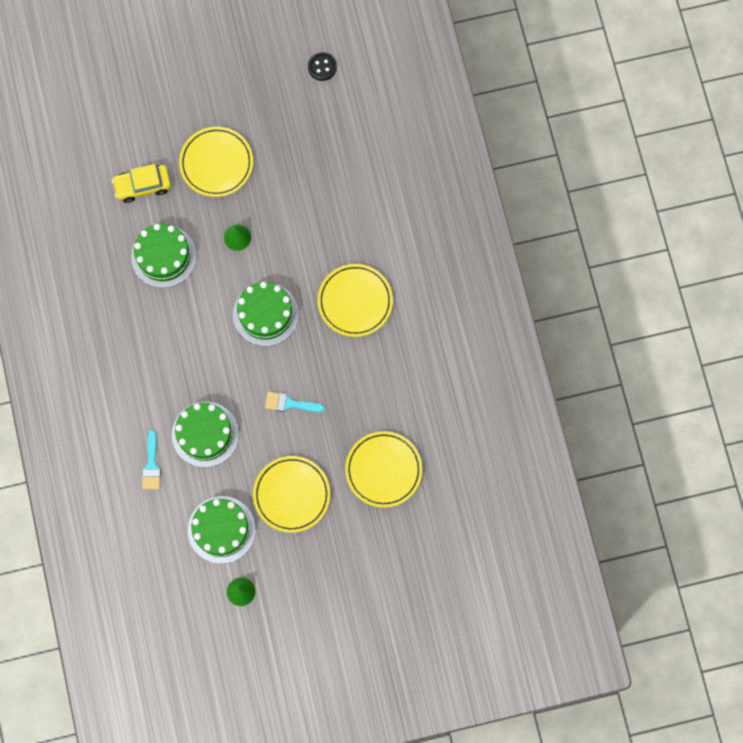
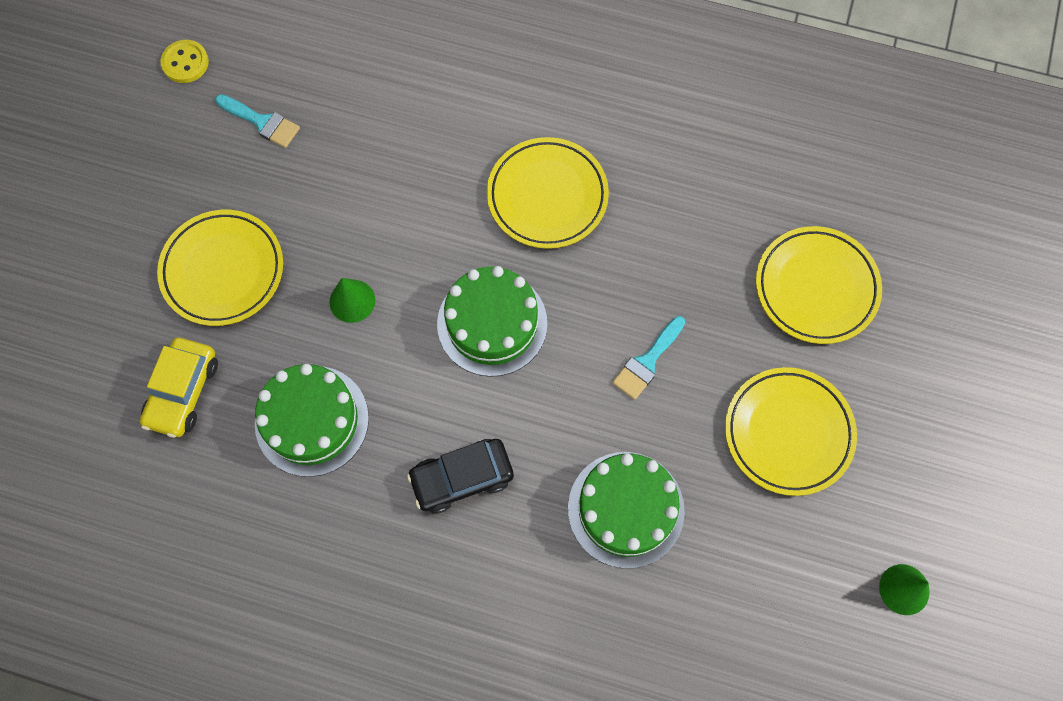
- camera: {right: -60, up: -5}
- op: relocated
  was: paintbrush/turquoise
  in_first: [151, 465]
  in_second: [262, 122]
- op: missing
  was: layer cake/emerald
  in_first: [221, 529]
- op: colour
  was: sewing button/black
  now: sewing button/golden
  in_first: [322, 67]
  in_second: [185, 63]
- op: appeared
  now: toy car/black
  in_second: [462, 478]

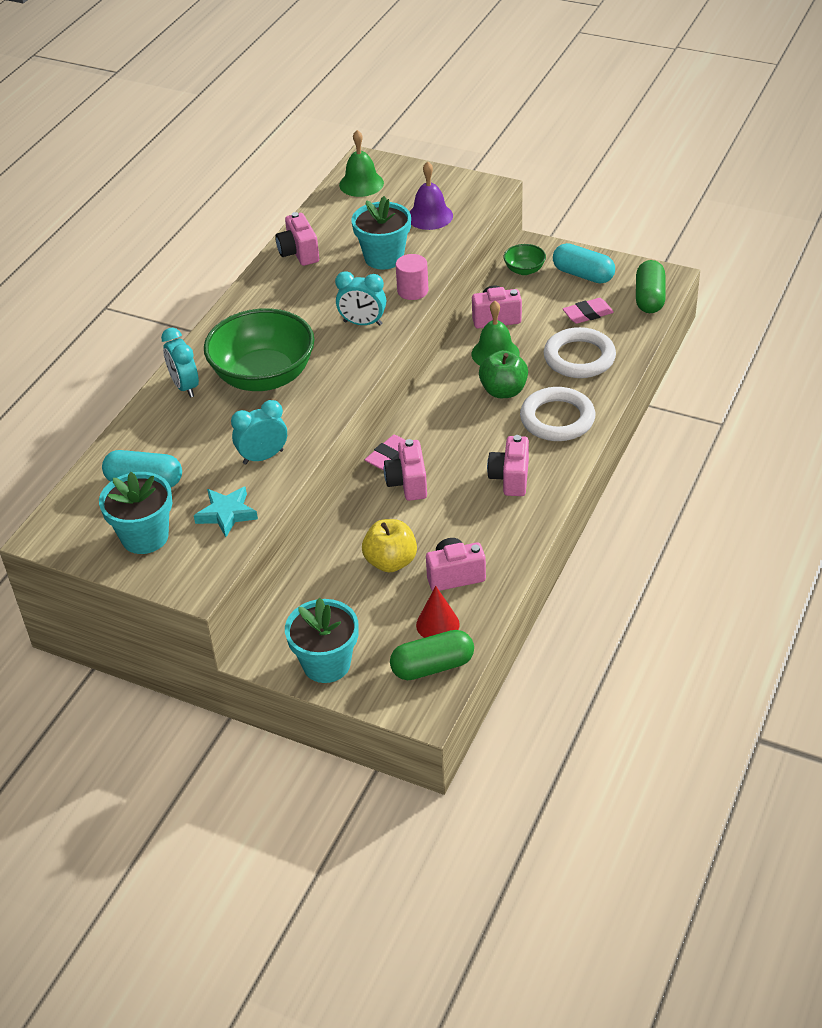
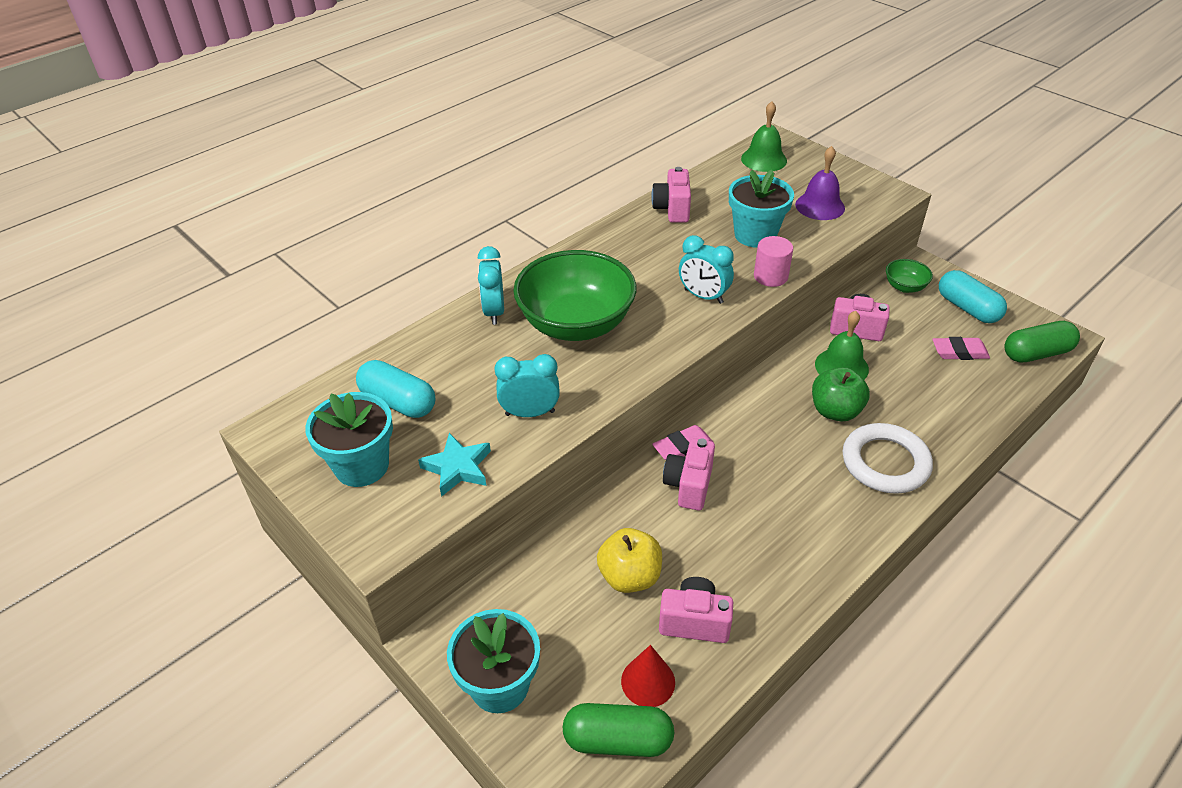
- camera: {right: 20, up: 0}
- op: missing
  was: compact camera/pink
  in_first: [510, 478]
- op: missing
  was: torus/pure white
  in_first: [579, 358]
- op: spun
  was: capsule/emerald
  in_first: [649, 298]
  in_second: [1036, 353]
  clockwise: 45

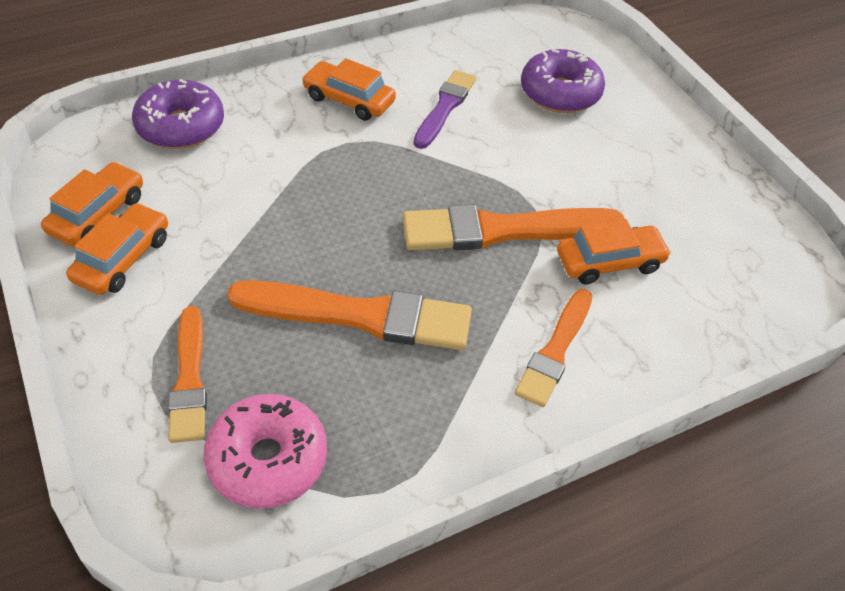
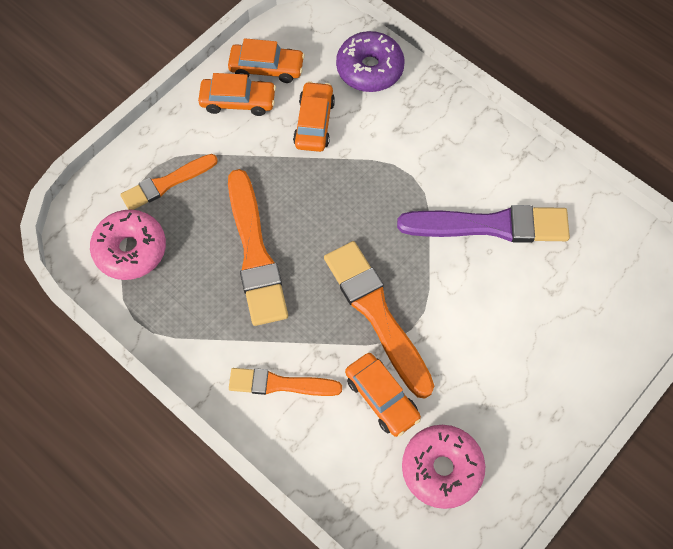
- camera: {right: 70, up: 15}
- op: relocated
  was: toy car/orange
  in_first: [349, 100]
  in_second: [314, 123]
- op: size
  was: paintbrush/royal purple
  in_first: [444, 108]
  in_second: [490, 225]
  ratio: 1.63
- op: missing
  was: glazed donut/royal purple
  in_first: [560, 93]
- op: appeared
  now: glazed donut/pink
  in_second: [441, 469]

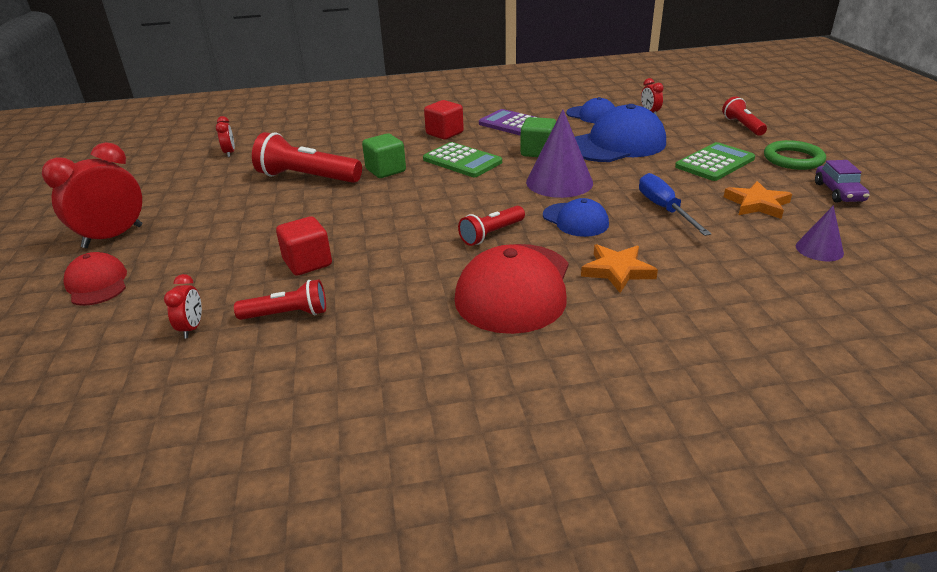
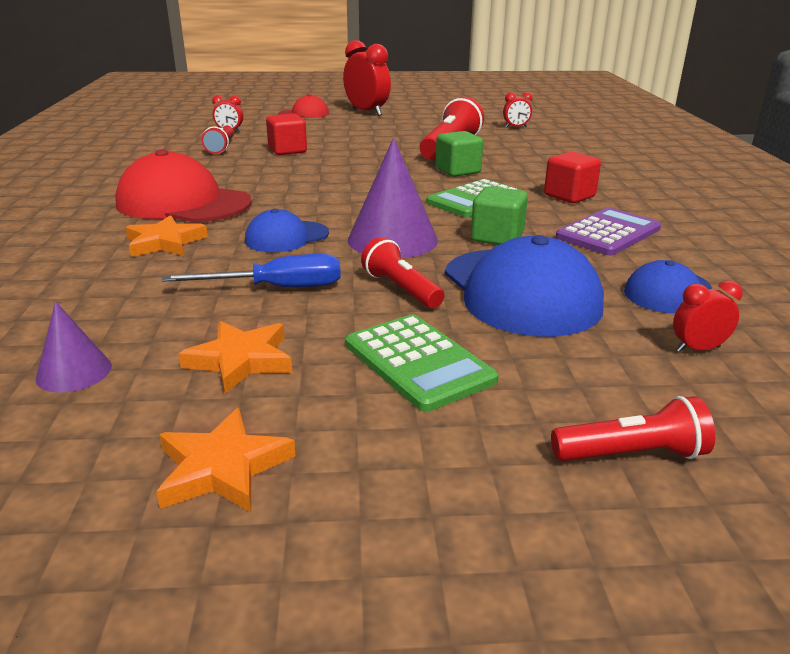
- camera: {right: 95, up: -5}
- op: relocated
  was: pocket torch/red
  in_first: [491, 234]
  in_second: [401, 289]
- op: missing
  was: torus/emerald
  in_first: [793, 159]
- op: exchanged
  was: toy car/royal purple
  now: star/orange
  in_first: [838, 192]
  in_second: [222, 468]

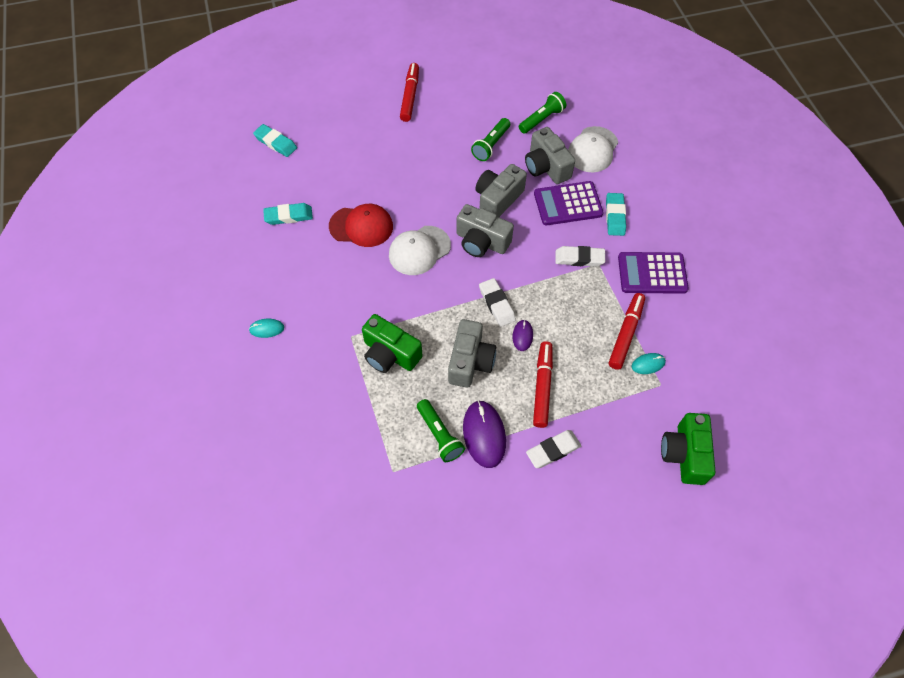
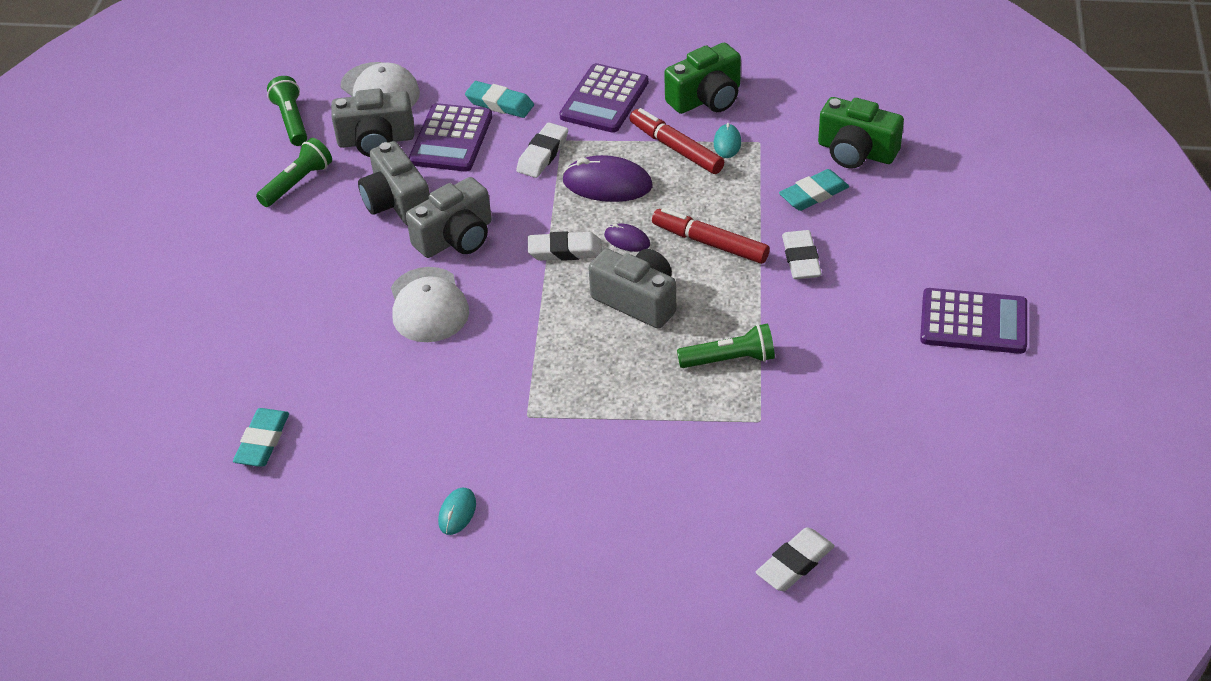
- camera: {right: -65, up: -15}
- op: relocated
  was: eraser/turquoise
  in_first: [276, 143]
  in_second: [813, 194]
- op: missing
  was: cap/red
  in_first: [361, 226]
- op: relocated
  was: compact camera/emerald
  in_first: [390, 354]
  in_second: [706, 98]
- op: missing
  was: felt pen/red
  in_first: [410, 96]
- op: relocated
  was: PC mouse/royal purple
  in_first: [484, 434]
  in_second: [607, 184]
- op: spun
  was: pocket torch/emerald
  in_first: [491, 145]
  in_second: [298, 183]
  clockwise: -105
- op: appeared
  now: eraser/pure white
  in_second: [795, 563]
- op: appeared
  now: calculator/royal purple
  in_second: [973, 322]

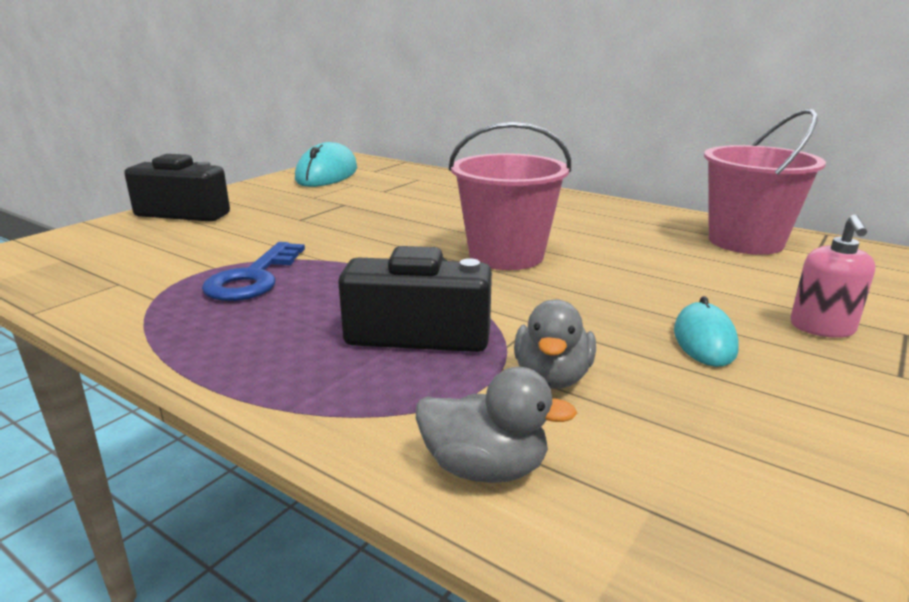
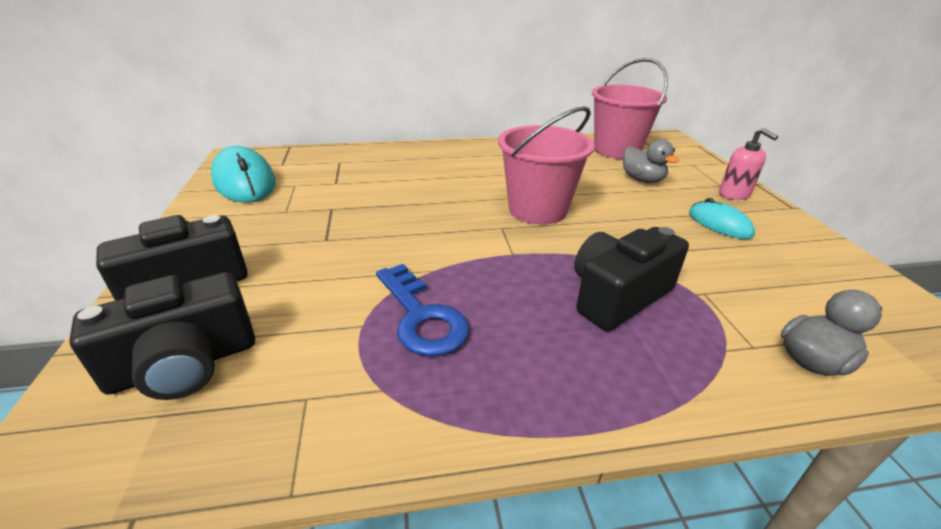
- camera: {right: -45, up: 10}
- op: relocated
  was: rubber duck/grey
  in_first: [552, 378]
  in_second: [642, 180]
- op: appeared
  now: compact camera/black
  in_second: [184, 364]

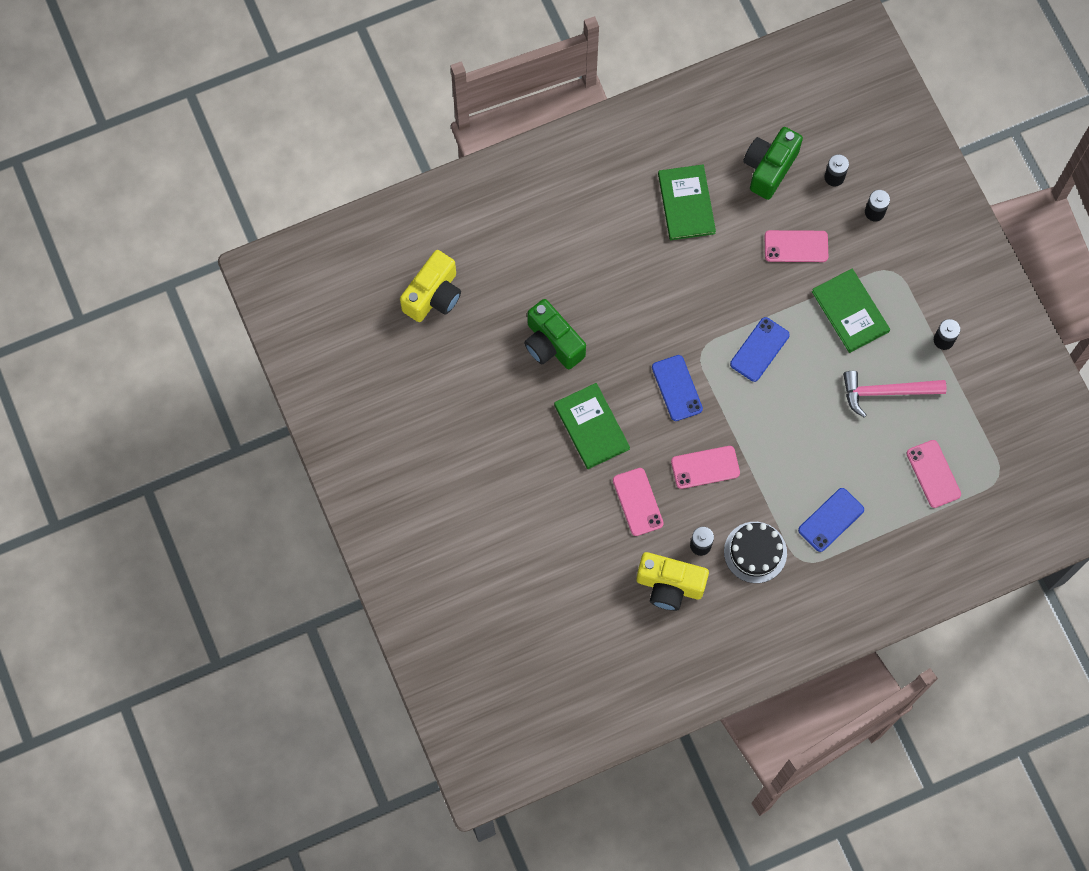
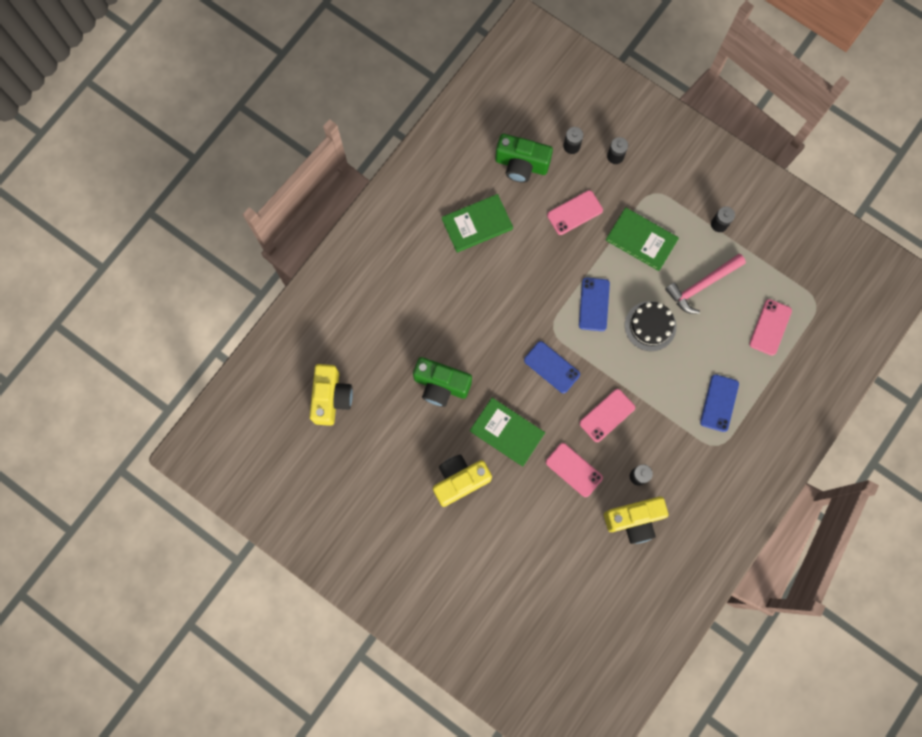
- camera: {right: -30, up: 5}
- op: spun
  was: hardback/emerald
  in_first: [686, 203]
  in_second: [477, 224]
  clockwise: -75
- op: relocated
  was: layer cake/black
  in_first: [755, 552]
  in_second: [650, 326]
- op: spun
  was: compact camera/emerald
  in_first: [769, 168]
  in_second: [521, 165]
  clockwise: -75
- op: spun
  was: smartphone/pink
  in_first: [933, 474]
  in_second: [770, 327]
  clockwise: 75
- op: appeared
  now: compact camera/golden
  in_second: [460, 480]

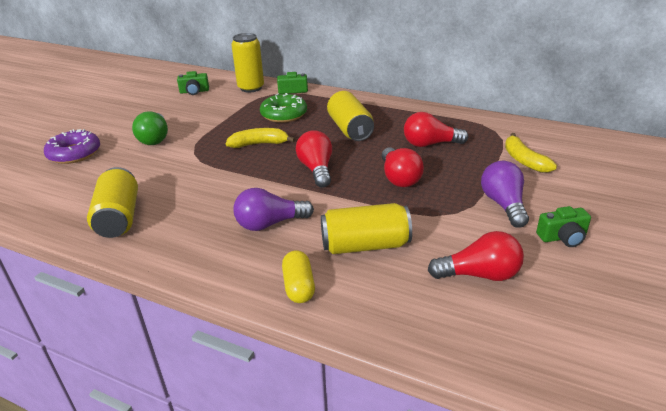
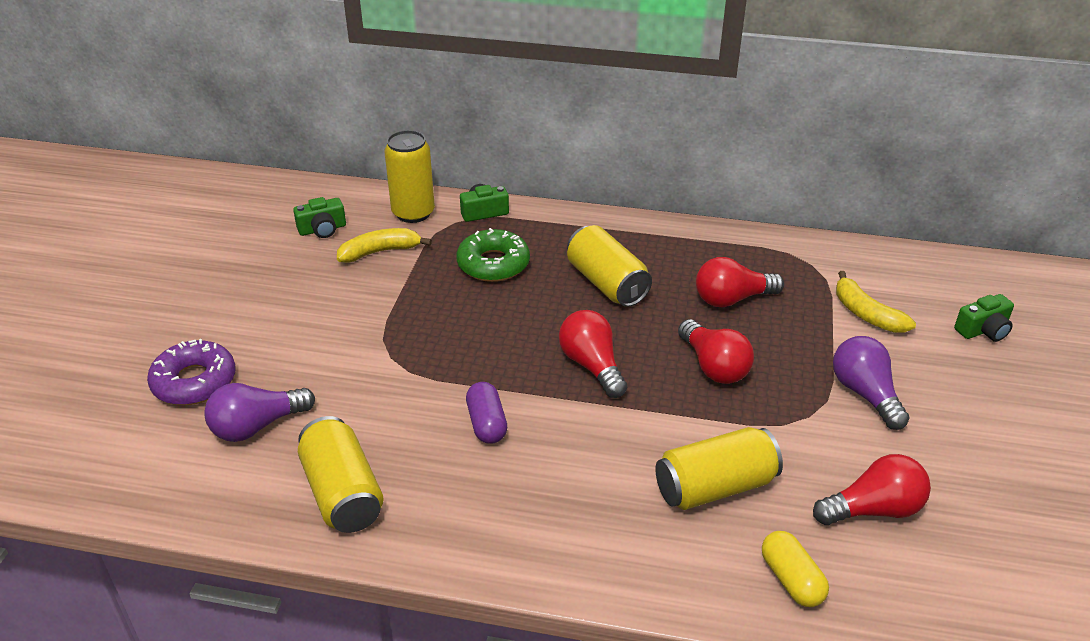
- camera: {right: -15, up: 5}
- op: missing
  was: light bulb/emerald
  in_first: [155, 138]
- op: relocated
  was: banana fruit/golden
  in_first: [259, 144]
  in_second: [380, 252]
- op: relocated
  was: light bulb/royal purple
  in_first: [270, 224]
  in_second: [257, 426]
- op: relocated
  was: capsule/golden
  in_first: [299, 286]
  in_second: [791, 580]
- op: relocated
  was: compact camera/emerald
  in_first: [562, 237]
  in_second: [983, 330]
- op: appeared
  now: capsule/royal purple
  in_second: [487, 424]

